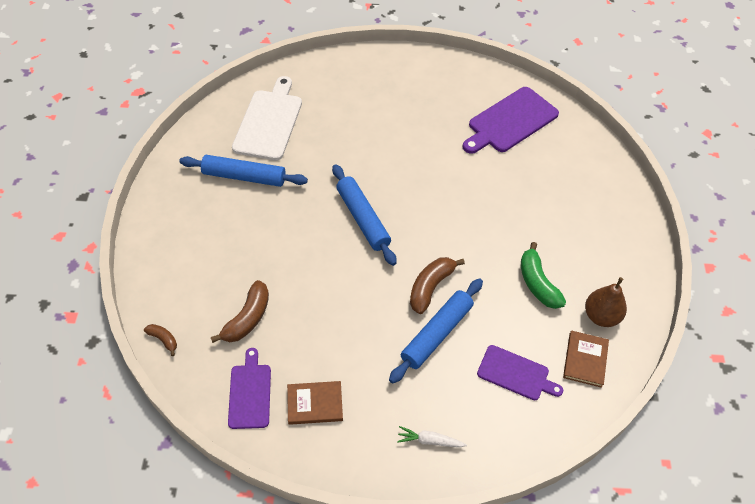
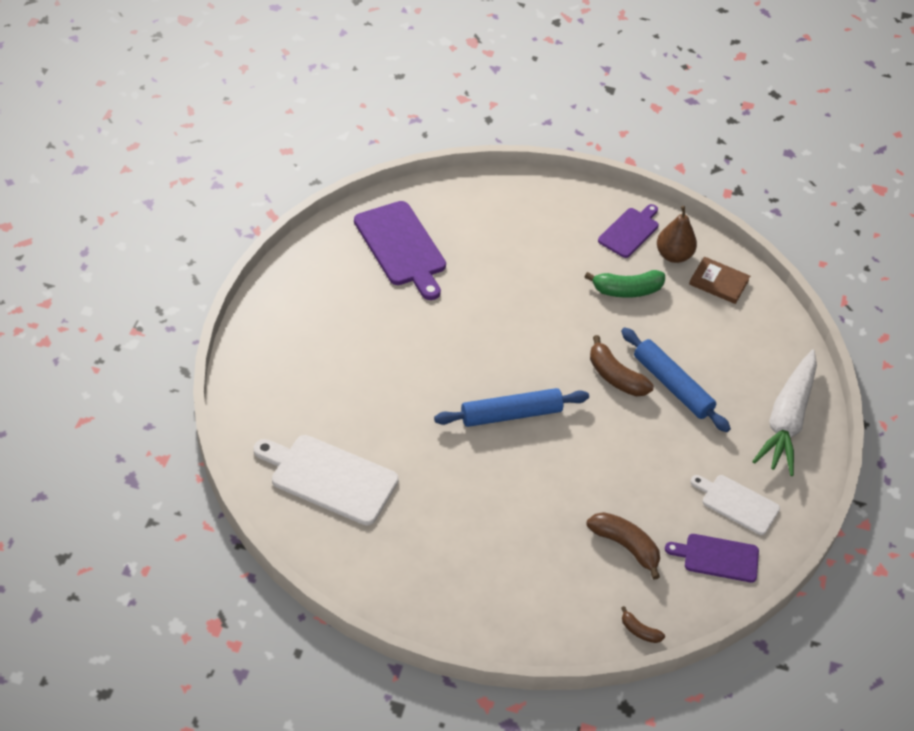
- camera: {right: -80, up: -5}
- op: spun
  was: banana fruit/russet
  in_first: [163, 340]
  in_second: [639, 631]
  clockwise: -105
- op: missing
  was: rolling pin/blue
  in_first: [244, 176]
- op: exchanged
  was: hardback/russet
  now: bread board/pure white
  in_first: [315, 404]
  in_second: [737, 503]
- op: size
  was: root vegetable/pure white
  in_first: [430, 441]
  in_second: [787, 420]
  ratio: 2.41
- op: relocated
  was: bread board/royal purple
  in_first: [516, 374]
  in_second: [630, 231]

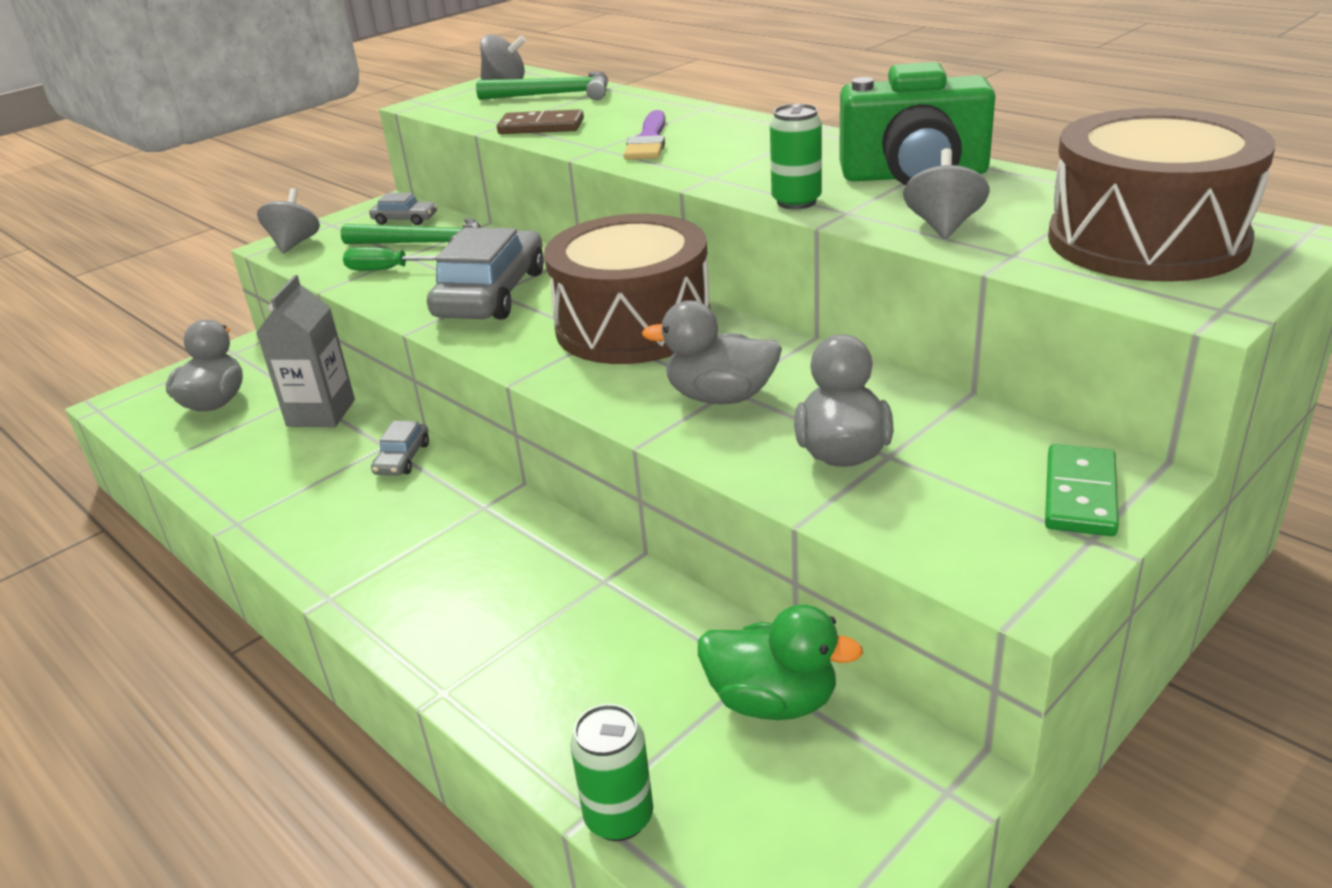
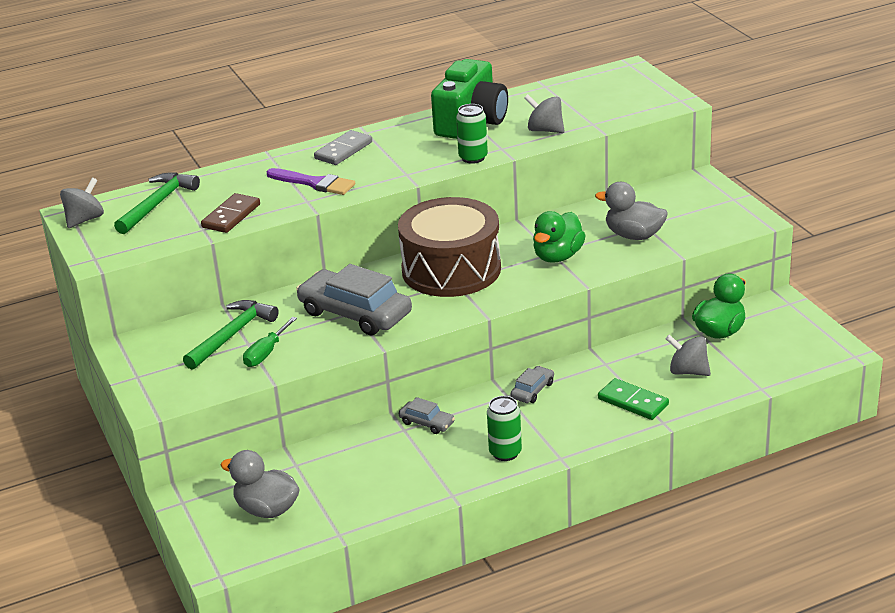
- camera: {right: -70, up: 0}
- op: missing
  was: carton/grey
  in_first: [321, 413]
- op: relocated
  was: whirligig/grey
  in_first: [294, 243]
  in_second: [688, 371]
- op: relocated
  was: toy car/grey
  in_first: [405, 219]
  in_second: [532, 390]
- op: relocated
  was: can/emerald
  in_first: [619, 817]
  in_second: [505, 453]
- op: colour
  was: rubber duck/grey
  now: rubber duck/emerald
  in_first: [720, 397]
  in_second: [557, 256]
- op: relocated
  was: domino tile/emerald
  in_first: [1079, 495]
  in_second: [633, 402]
- op: missing
  was: drum/russet
  in_first: [1146, 241]
- op: appeared
  now: domino tile/grey
  in_second: [343, 150]

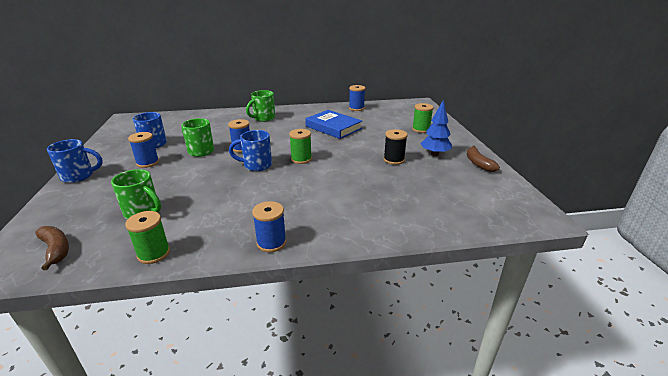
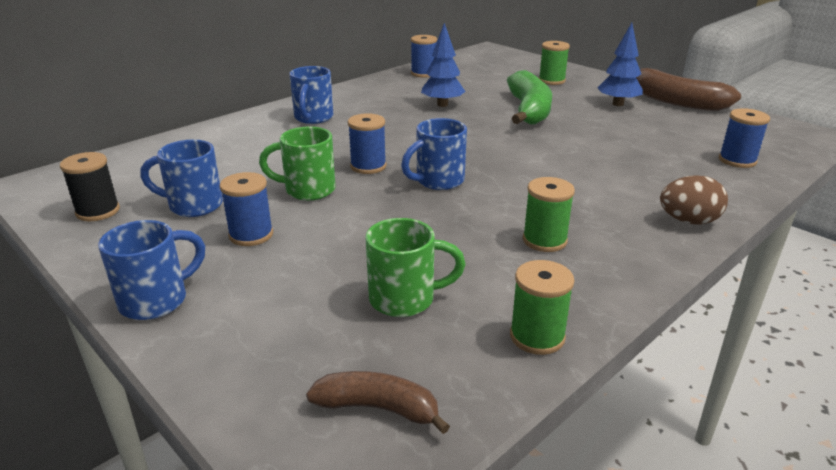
- camera: {right: -35, up: 0}
- op: colour
  was: coffee mug/emerald
  now: coffee mug/blue
  in_first: [263, 118]
  in_second: [313, 118]
- op: relocated
  was: bobbin/blue
  in_first: [271, 243]
  in_second: [737, 160]
- op: relocated
  was: bobbin/emerald
  in_first: [301, 159]
  in_second: [544, 240]
- op: exchanged
  was: hardback/blue
  now: fir tree/blue
  in_first: [333, 127]
  in_second: [442, 105]
- op: relocated
  was: bobbin/black
  in_first: [394, 160]
  in_second: [98, 211]
- op: size
  was: banana fruit/russet
  in_first: [478, 163]
  in_second: [676, 101]
  ratio: 1.73
- op: appeared
  now: banana fruit/emerald
  in_second: [528, 110]
- op: appeared
  now: egg/russet
  in_second: [688, 221]

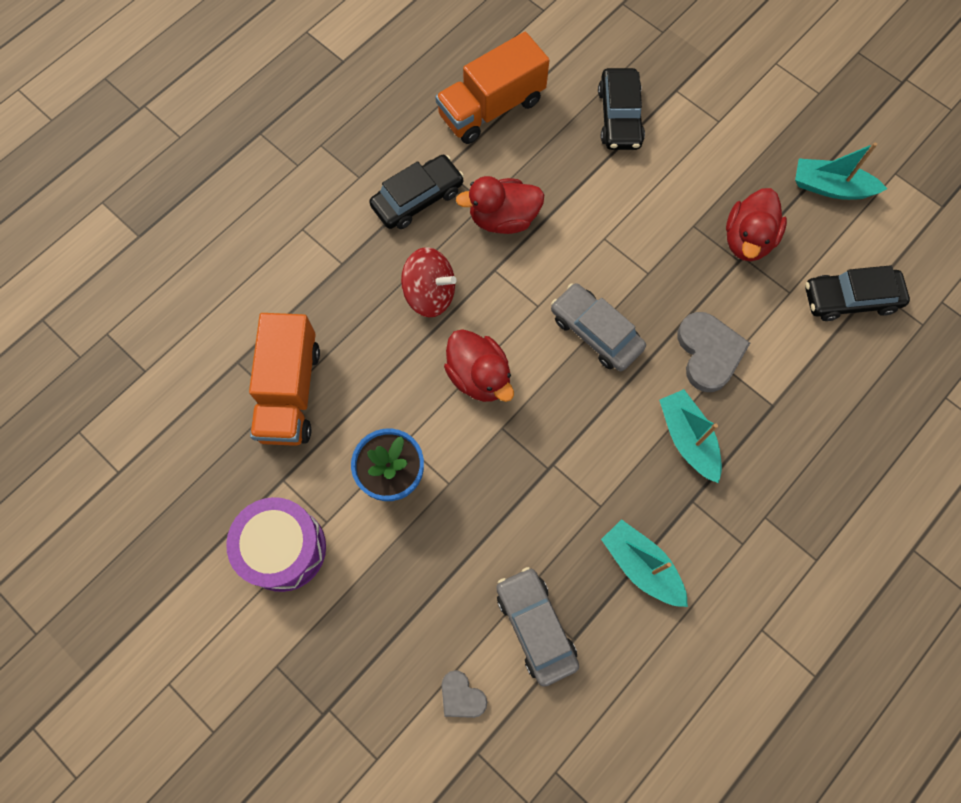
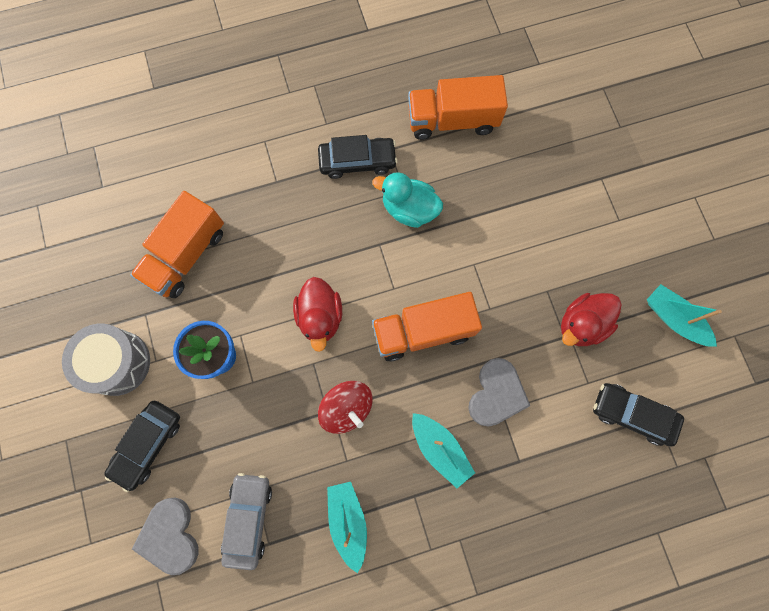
- camera: {right: 30, up: 5}
- op: colour
  was: drum/royal purple
  now: drum/grey
  in_first: [284, 549]
  in_second: [117, 363]
- op: relocated
  was: whirligig/red
  in_first: [430, 294]
  in_second: [347, 408]
- op: size
  was: heart/grey
  in_first: [461, 696]
  in_second: [170, 536]
  ratio: 1.77
- op: colour
  was: rubber duck/red
  now: rubber duck/turquoise
  in_first: [503, 218]
  in_second: [409, 209]
- op: exchanged
  was: toy car/grey
  now: lorry/orange
  in_first: [596, 332]
  in_second: [423, 331]
- op: relocated
  was: toy car/black
  in_first: [619, 117]
  in_second: [148, 444]
- op: spun
  was: toy boat/turquoise
  in_first: [687, 439]
  in_second: [440, 449]
  clockwise: 135

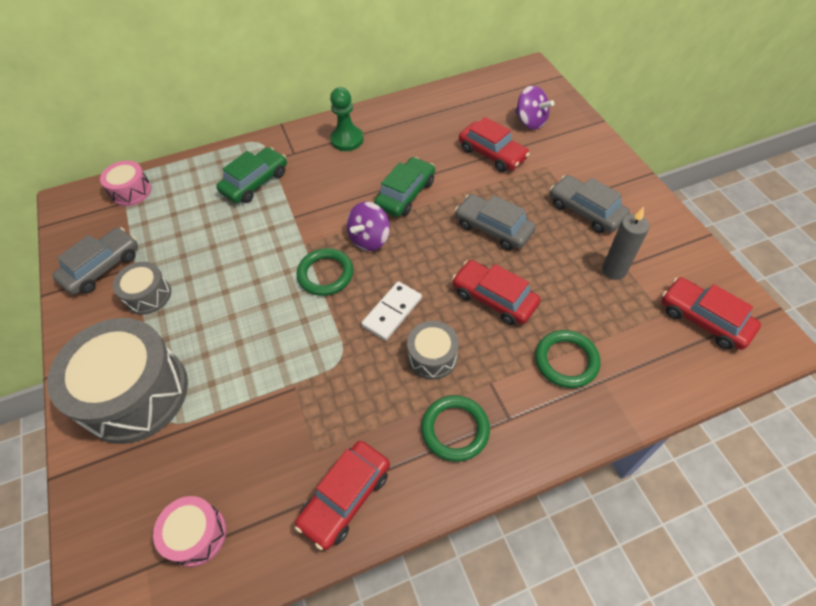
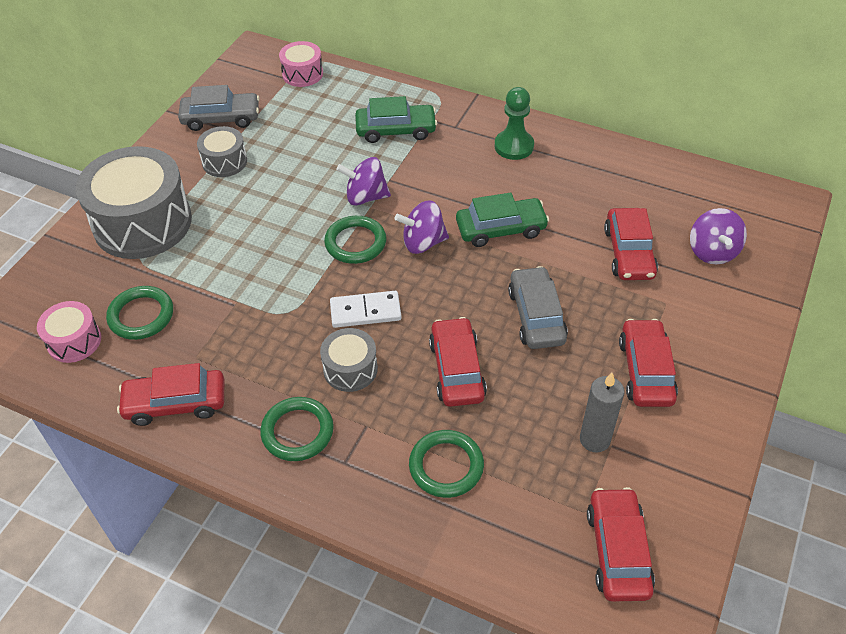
- camera: {right: 45, up: -5}
- op: colour
  was: toy car/grey
  now: toy car/red
  in_first: [586, 211]
  in_second: [646, 371]
- op: appeared
  now: torus/emerald
  in_second: [141, 315]
- op: appeared
  now: whirligig/royal purple
  in_second: [365, 197]

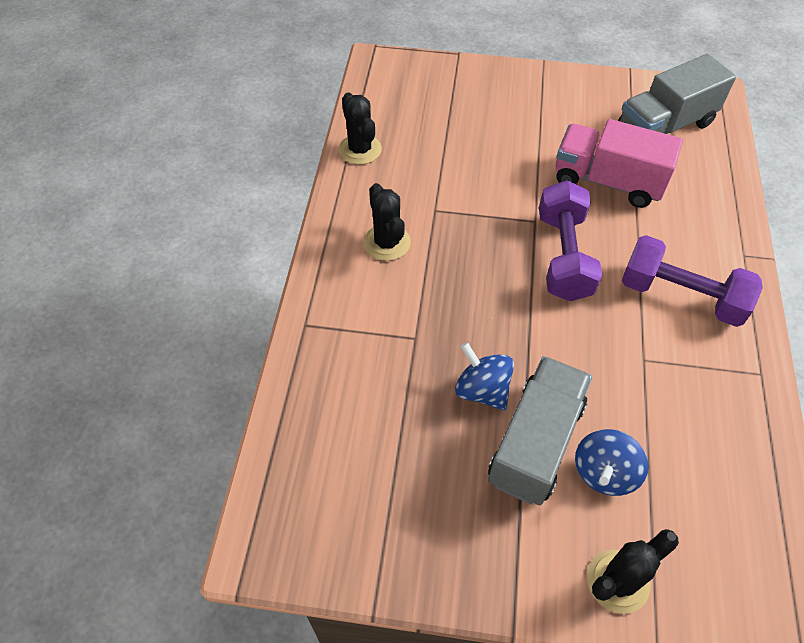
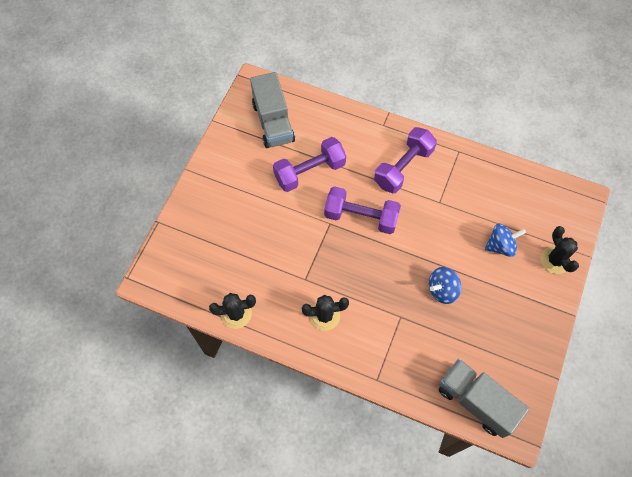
- camera: {right: -75, up: 10}
- op: relocated
  was: lorry/grey
  in_first: [535, 443]
  in_second: [476, 401]
- op: exchanged
  was: lorry/pink
  now: hand weight/royal purple
  in_first: [607, 181]
  in_second: [310, 172]
- op: spun
  was: whirligig/blue
  in_first: [604, 473]
  in_second: [500, 246]
  clockwise: -60

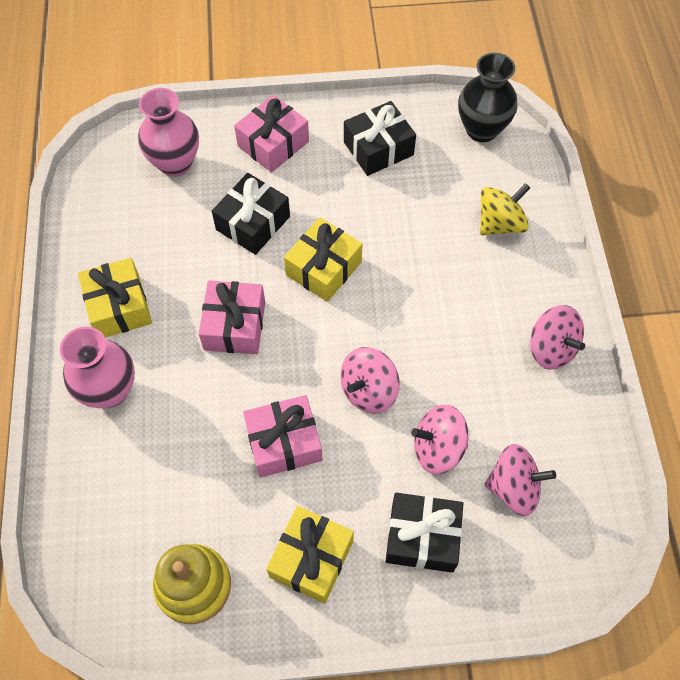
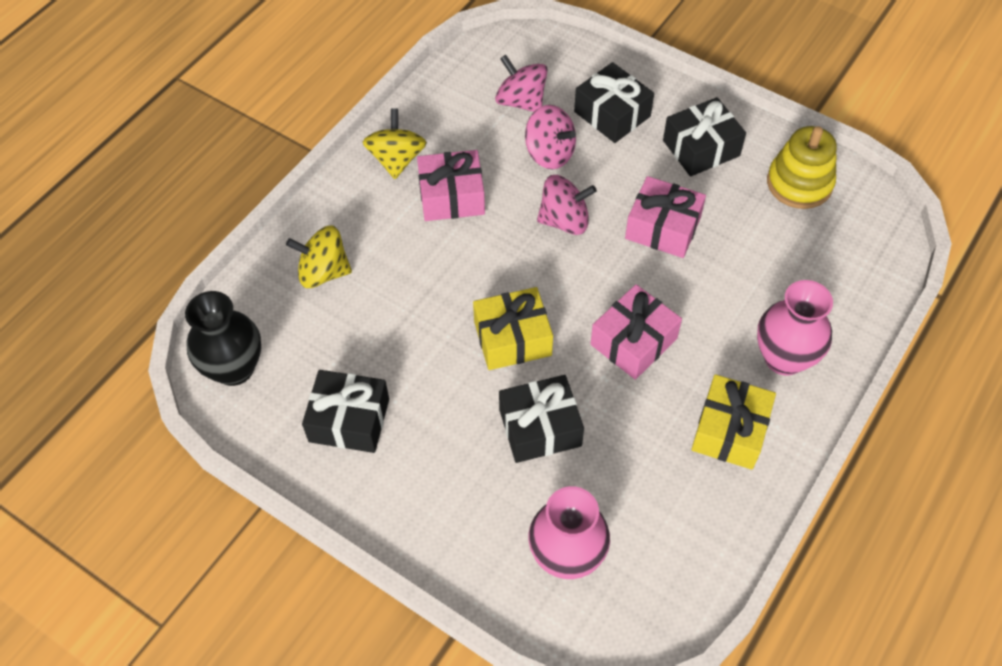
- camera: {right: -140, up: -5}
- op: relocated
  was: wrapped gift/pink
  in_first: [273, 144]
  in_second: [452, 196]
- op: colour
  was: wrapped gift/golden
  now: wrapped gift/black
  in_first: [311, 559]
  in_second: [701, 148]
- op: colour
  was: whirligig/pink
  now: whirligig/golden
  in_first: [551, 348]
  in_second: [397, 159]

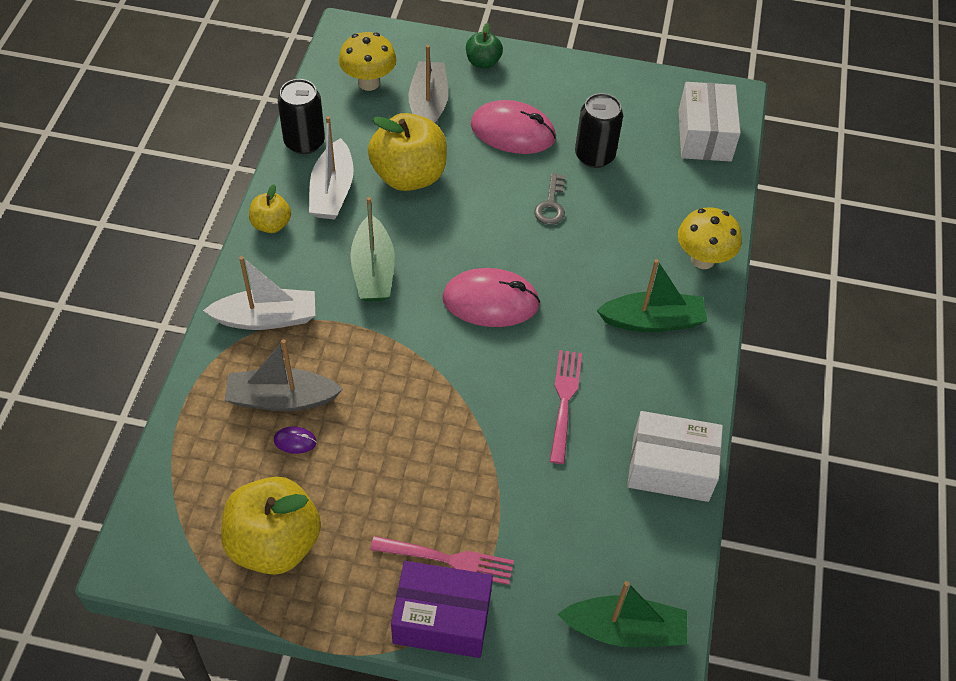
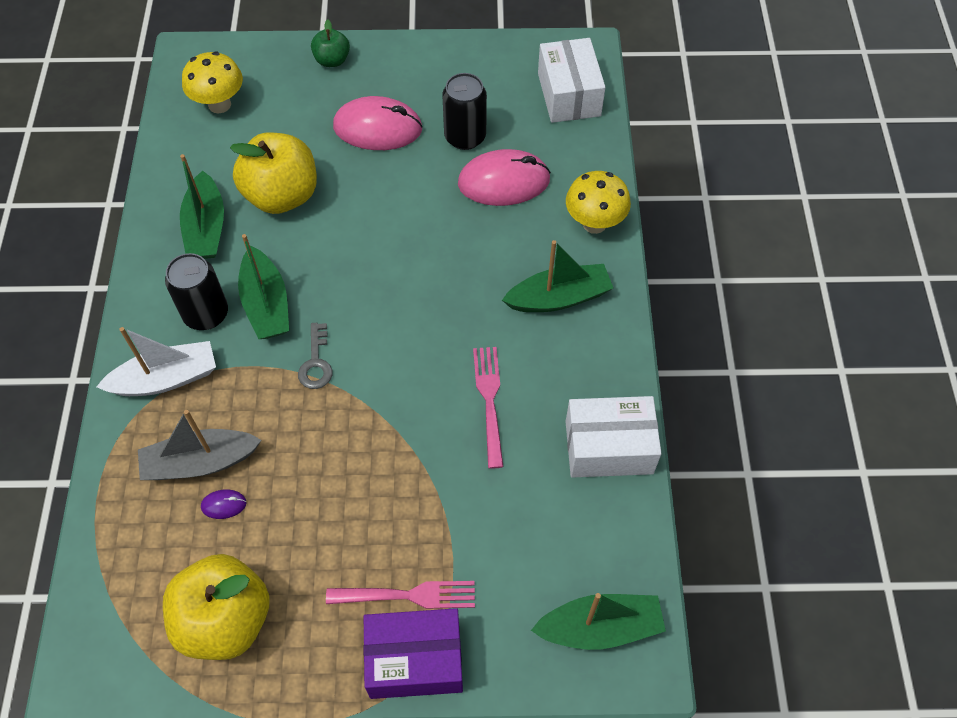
- camera: {right: -10, up: 5}
- op: missing
  was: apple fruit/golden
  in_first: [271, 224]
- op: relocated
  was: can/black
  in_first: [304, 142]
  in_second: [206, 314]
- op: colour
  was: toy boat/pure white
  now: toy boat/emerald
  in_first: [332, 191]
  in_second: [206, 227]
- op: missing
  was: toy boat/grey
  in_first: [428, 105]
- op: relocated
  was: PC mouse/pink
  in_first: [490, 301]
  in_second: [504, 182]
- op: relocated
  was: door key/grey
  in_first: [551, 204]
  in_second: [316, 362]

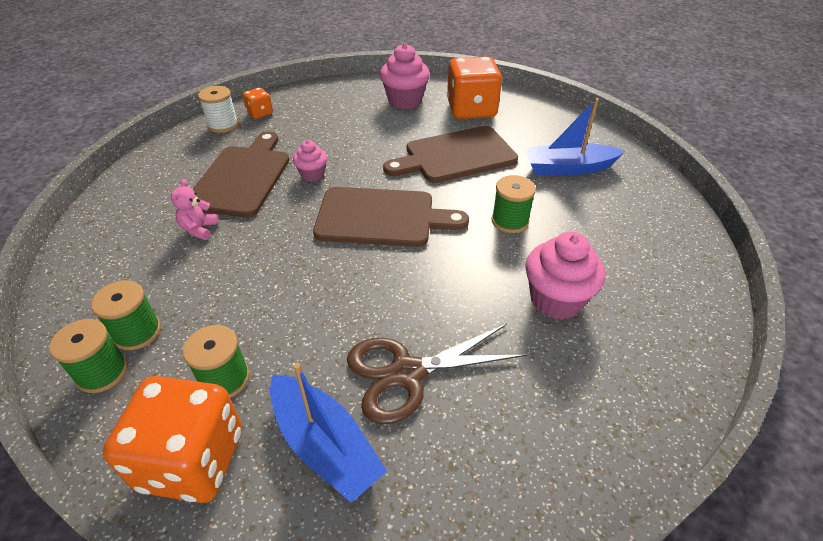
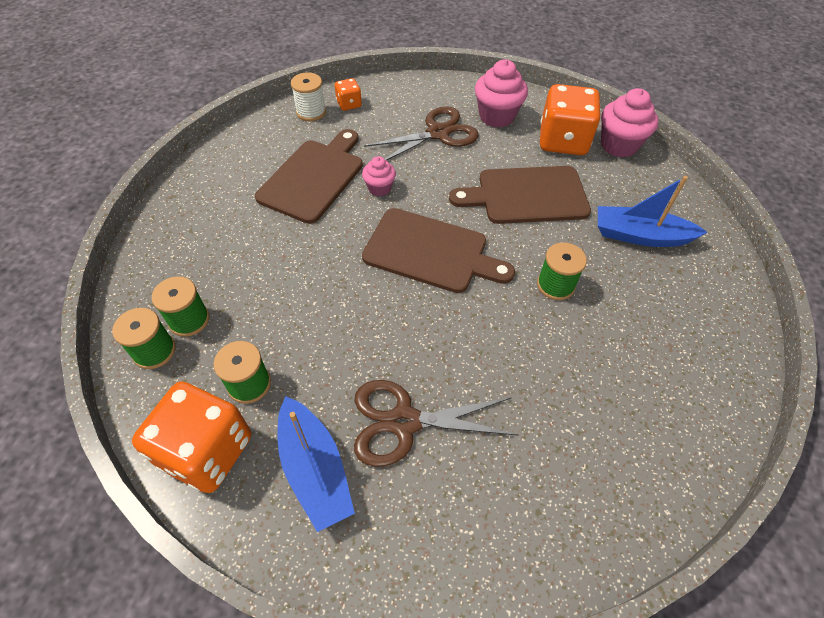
- camera: {right: 15, up: 10}
- op: missing
  was: stuffed bear/pink
  in_first: [199, 229]
- op: relocated
  was: muffin/pink
  in_first: [556, 300]
  in_second: [618, 145]
- op: appeared
  now: scissors/russet
  in_second: [438, 133]

